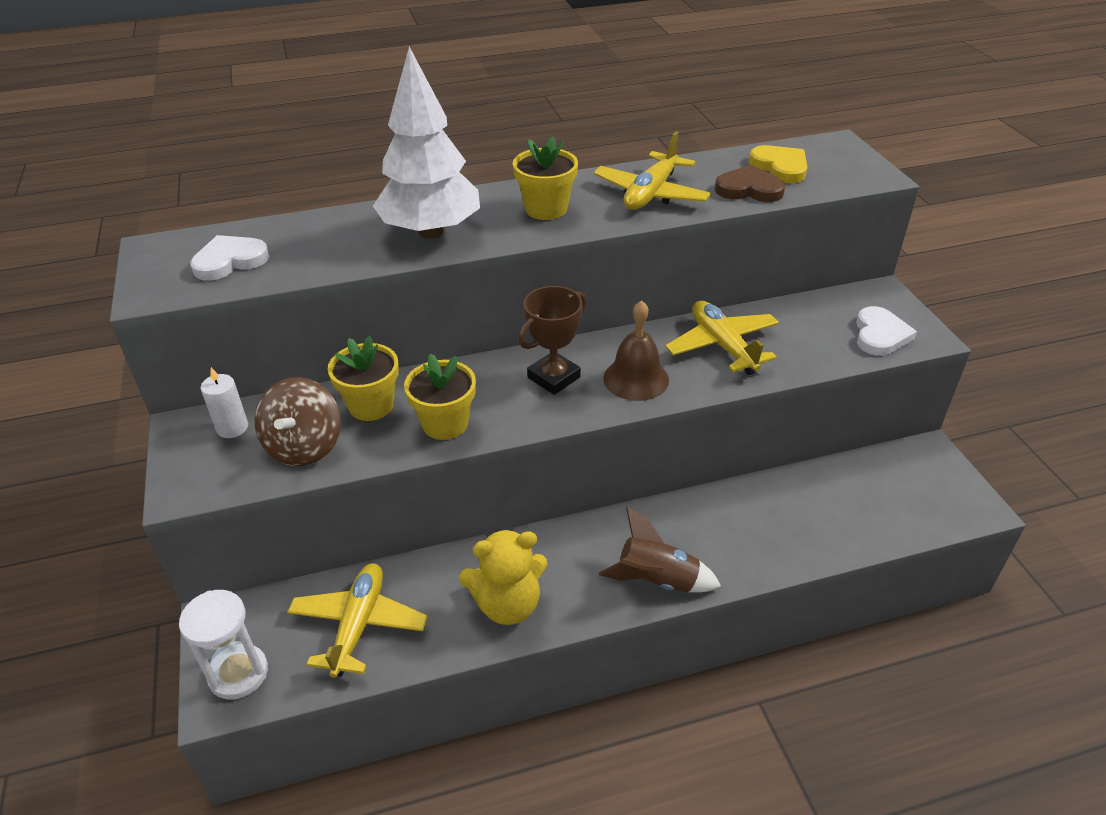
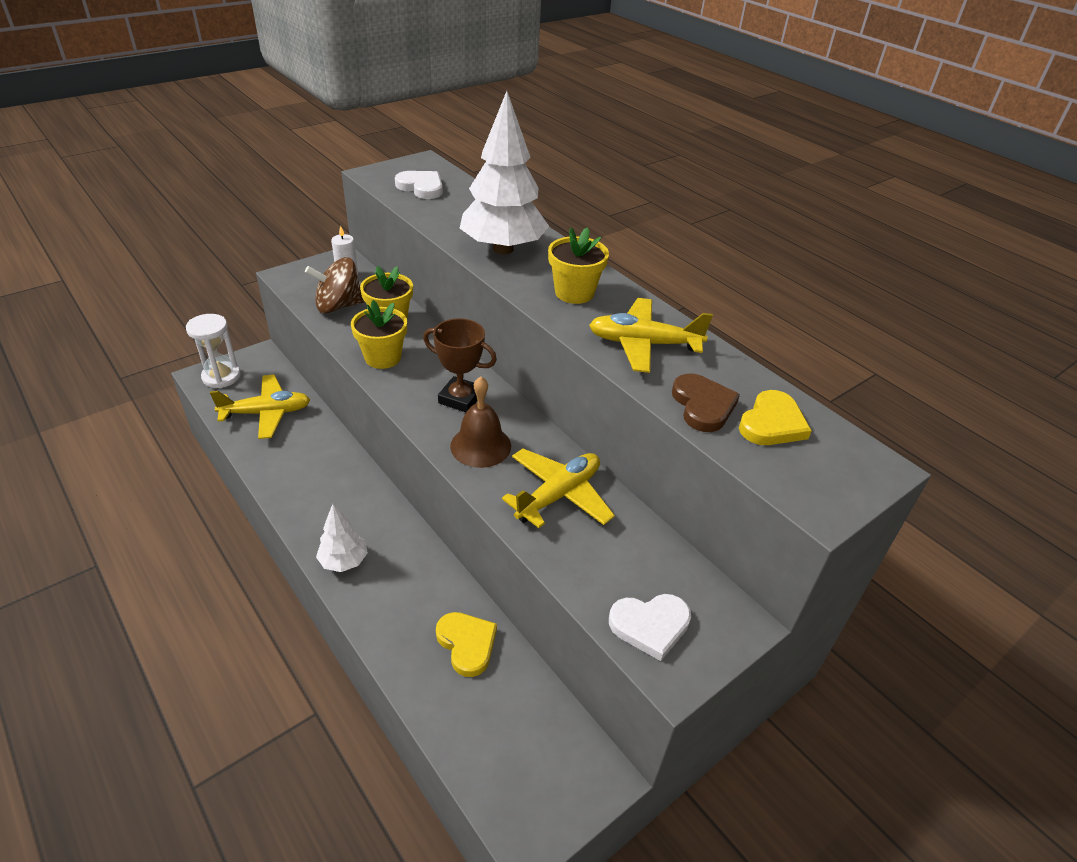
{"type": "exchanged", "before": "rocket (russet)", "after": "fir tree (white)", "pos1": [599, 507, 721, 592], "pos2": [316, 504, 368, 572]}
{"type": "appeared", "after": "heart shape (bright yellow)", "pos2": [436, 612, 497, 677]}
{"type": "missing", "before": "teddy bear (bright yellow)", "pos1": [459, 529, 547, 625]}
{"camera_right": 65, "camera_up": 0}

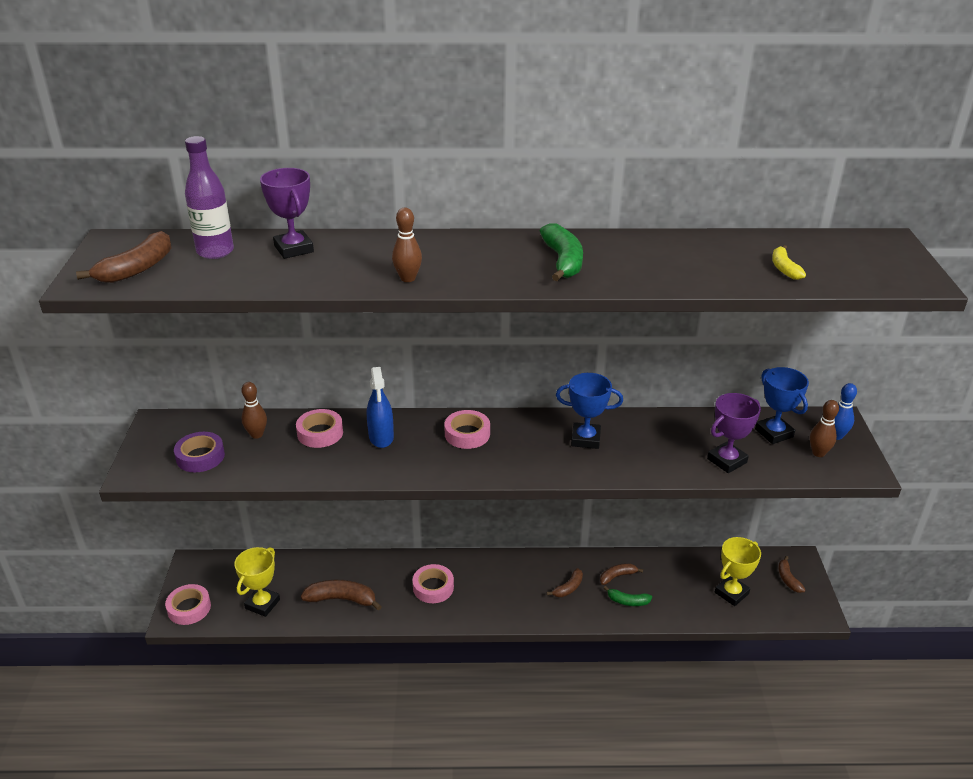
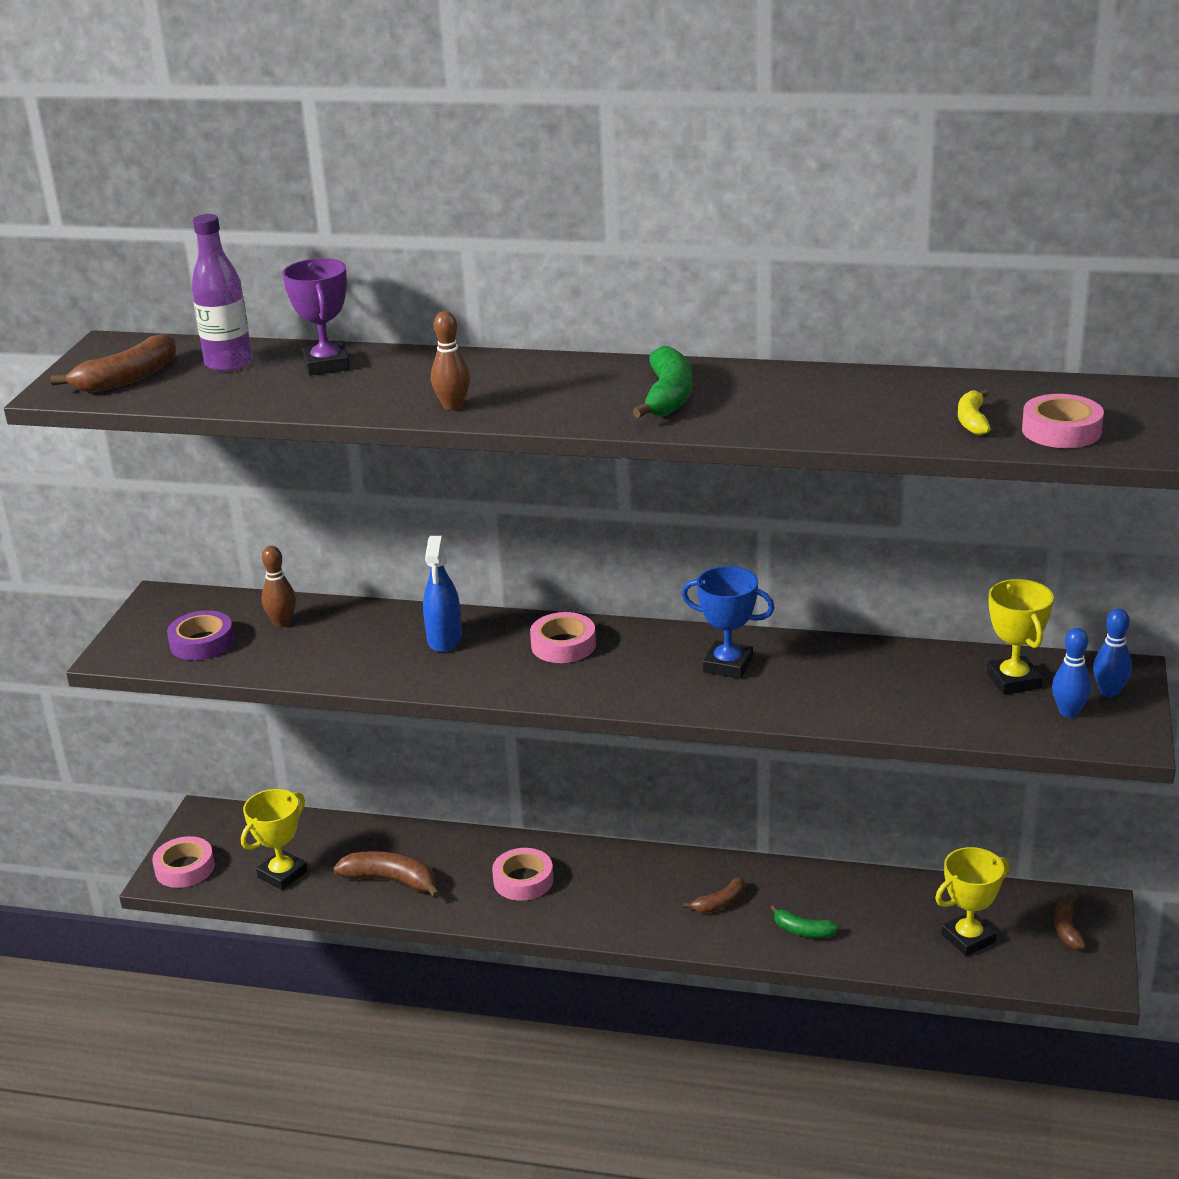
{"type": "colour", "before": "prize cup (blue)", "after": "prize cup (bright yellow)", "pos1": [755, 367, 809, 444], "pos2": [986, 579, 1054, 695]}
{"type": "relocated", "before": "sticky tape (rose-pink)", "pos1": [296, 409, 343, 448], "pos2": [1022, 394, 1104, 448]}
{"type": "colour", "before": "skittle (russet)", "after": "skittle (blue)", "pos1": [810, 400, 839, 457], "pos2": [1052, 628, 1091, 718]}
{"type": "missing", "before": "toy banana (russet)", "pos1": [600, 563, 643, 585]}
{"type": "missing", "before": "prize cup (royal purple)", "pos1": [707, 393, 761, 473]}
{"camera_right": 15, "camera_up": -5}

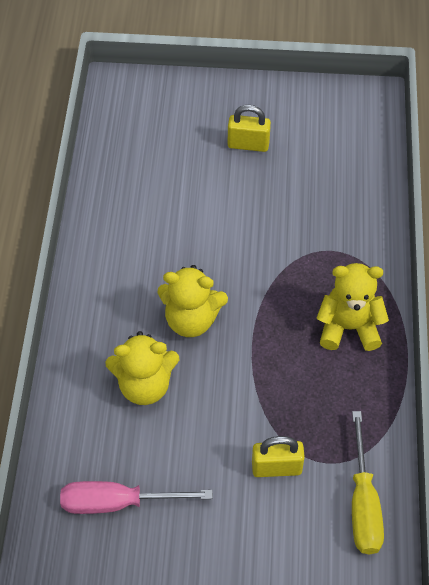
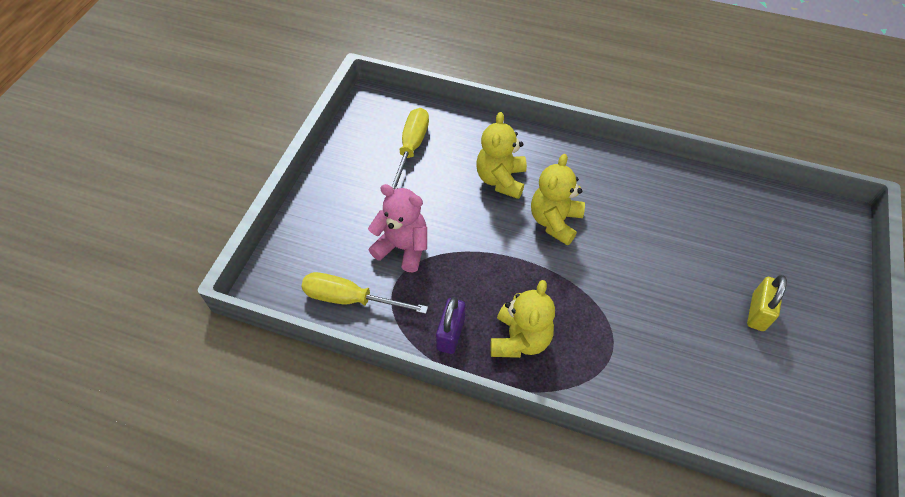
{"type": "exchanged", "before": "lock (bright yellow)", "after": "teddy bear (rose-pink)", "pos1": [252, 436, 305, 477], "pos2": [368, 184, 427, 273]}
{"type": "colour", "before": "hand screwdriver (rose-pink)", "after": "hand screwdriver (bright yellow)", "pos1": [60, 481, 213, 514], "pos2": [391, 108, 429, 189]}
{"type": "appeared", "after": "lock (royal purple)", "pos2": [436, 297, 465, 354]}
{"camera_right": 105, "camera_up": 0}

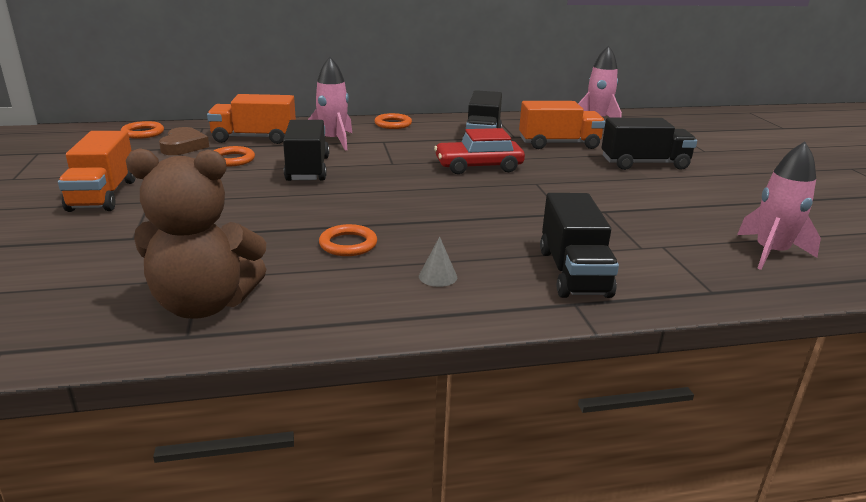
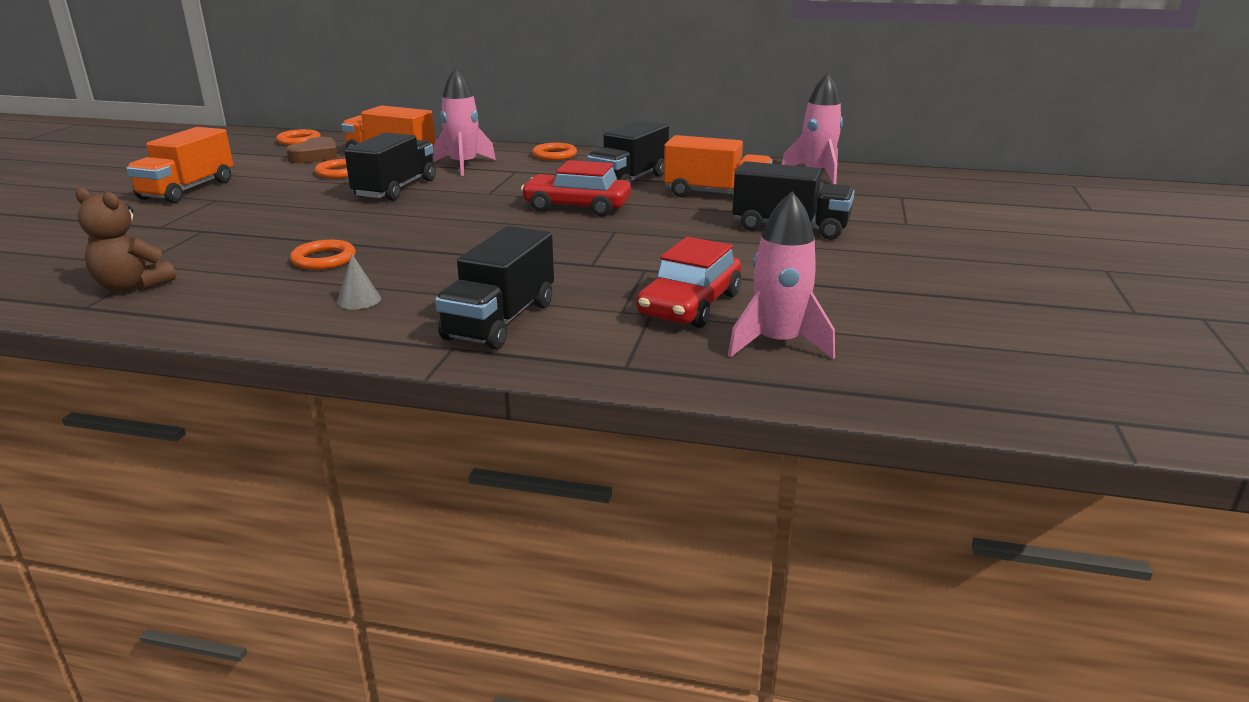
{"type": "size", "before": "teddy bear (russet)", "pos1": [126, 148, 266, 319], "pos2": [75, 188, 176, 292], "scale": 0.63}
{"type": "appeared", "after": "car (red)", "pos2": [636, 237, 741, 328]}
{"camera_right": 25, "camera_up": 0}

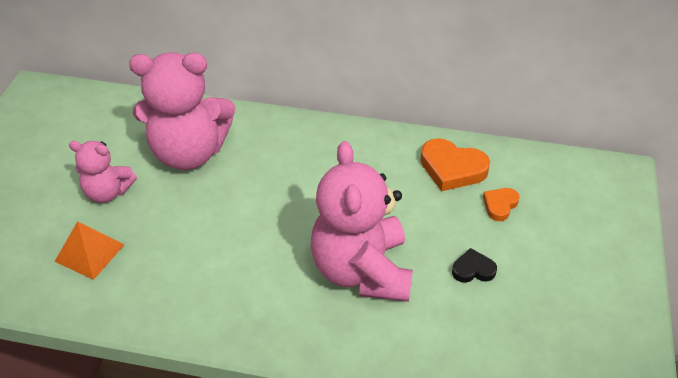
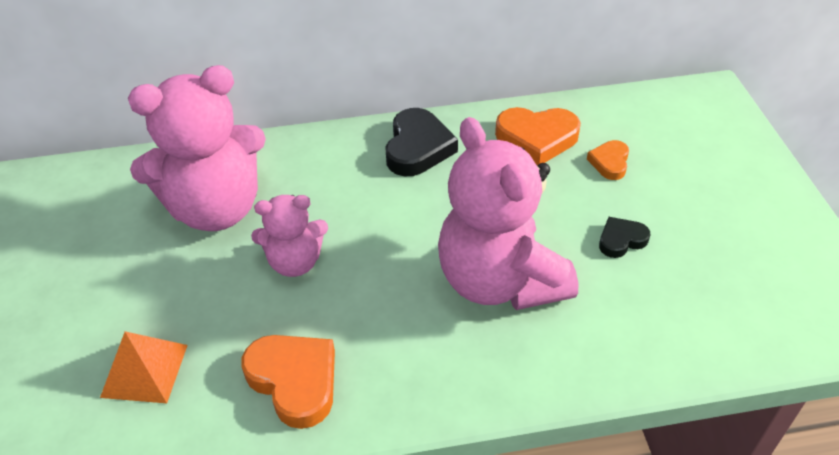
{"type": "appeared", "after": "heart shape (bright orange)", "pos2": [242, 335, 335, 429]}
{"type": "relocated", "before": "teddy bear (rose-pink)", "pos1": [69, 141, 137, 203], "pos2": [251, 195, 328, 277]}
{"type": "appeared", "after": "heart shape (ebony)", "pos2": [386, 108, 458, 176]}
{"camera_right": -20, "camera_up": 0}

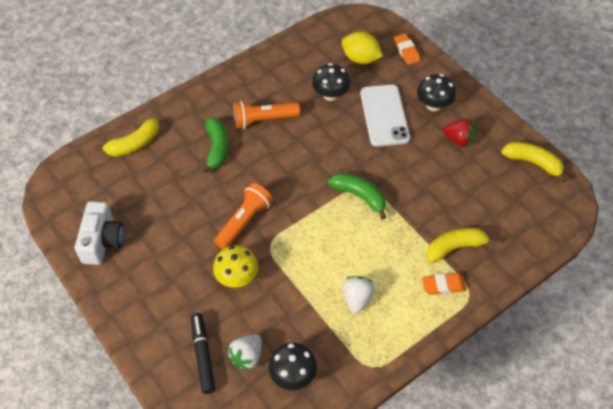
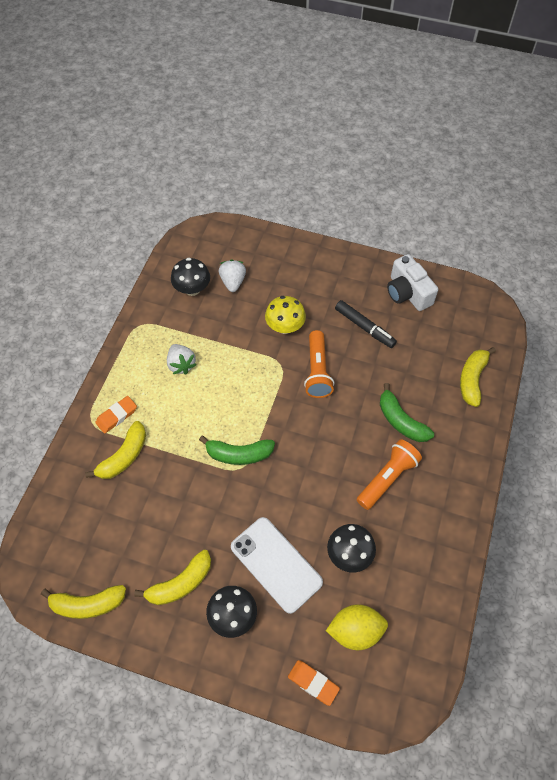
{"type": "exchanged", "before": "toy strawberry (red)", "after": "toy banana (bright yellow)", "pos1": [443, 119, 476, 147], "pos2": [134, 550, 211, 605]}
{"type": "relocated", "before": "marker pen (ebony)", "pos1": [191, 313, 215, 394], "pos2": [335, 300, 397, 348]}
{"camera_right": 145, "camera_up": 5}

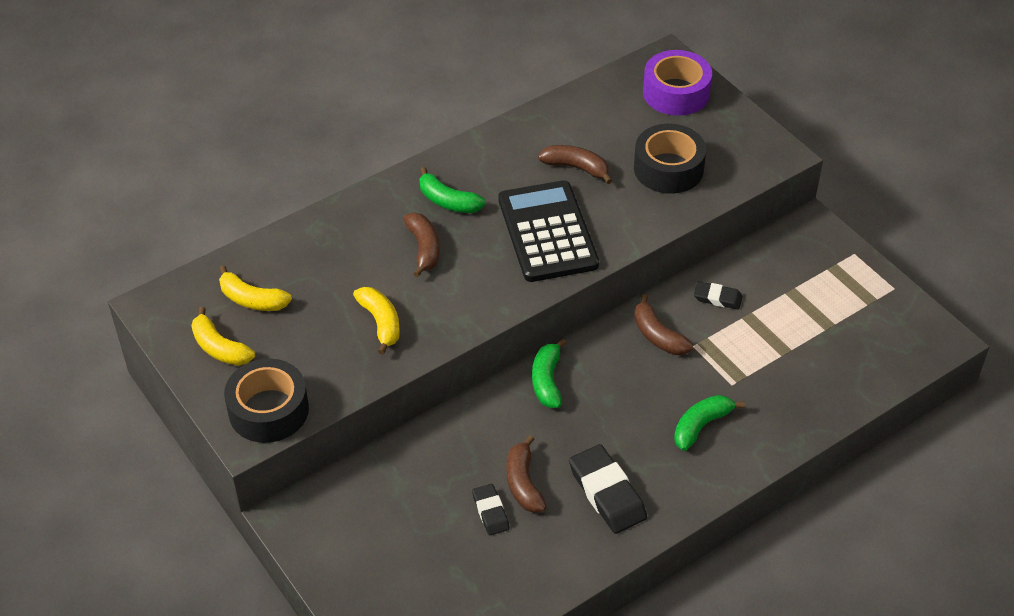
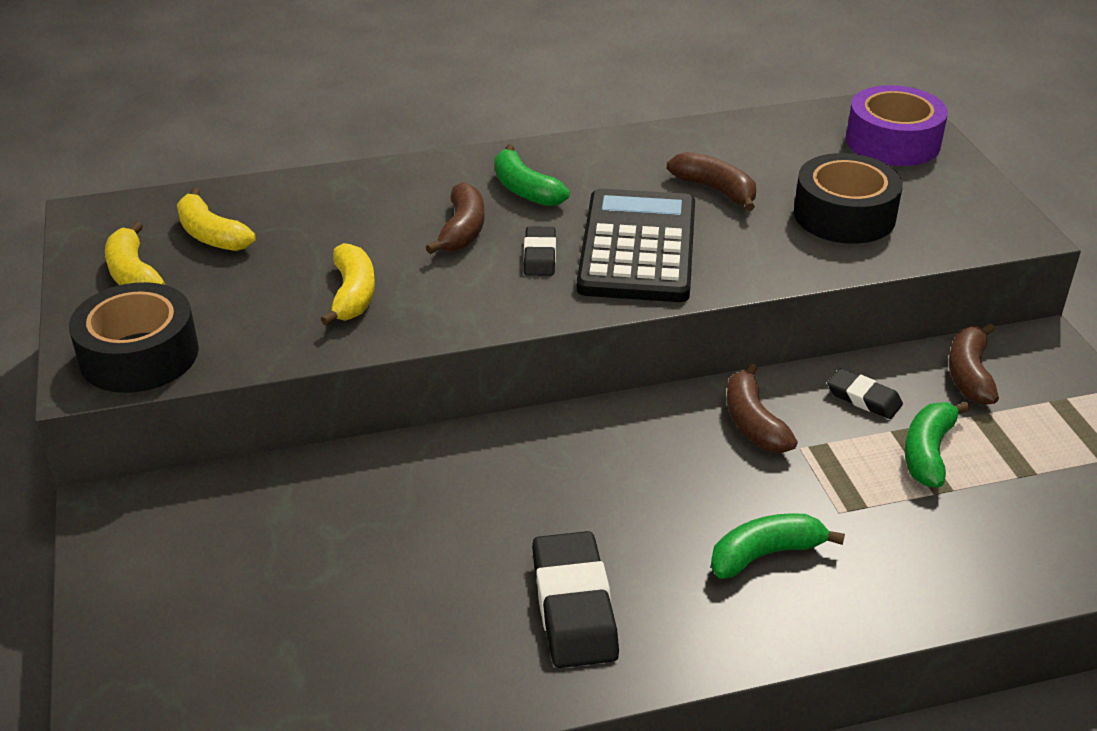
{"type": "relocated", "before": "pencil eraser (ebony)", "pos1": [472, 484, 510, 535], "pos2": [524, 227, 556, 276]}
{"type": "relocated", "before": "toy banana (leaf-green)", "pos1": [532, 339, 567, 408], "pos2": [904, 401, 970, 488]}
{"type": "relocated", "before": "toy banana (russet)", "pos1": [507, 435, 547, 513], "pos2": [949, 323, 999, 405]}
{"camera_right": 20, "camera_up": -10}

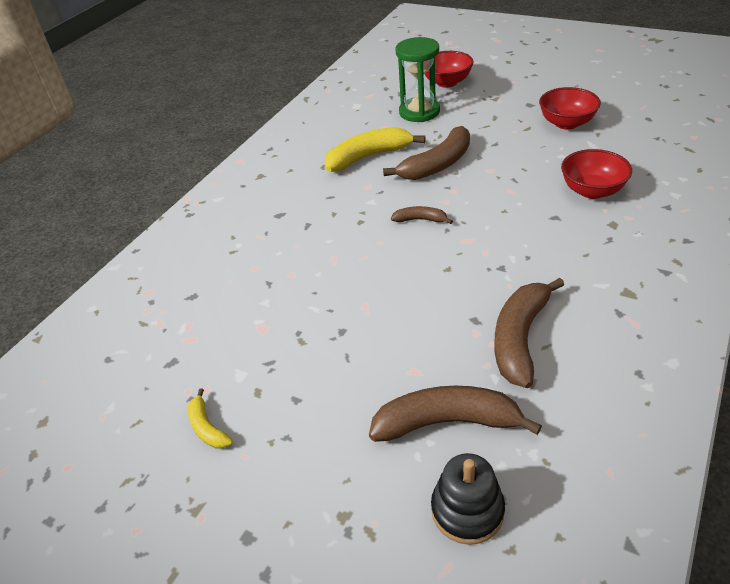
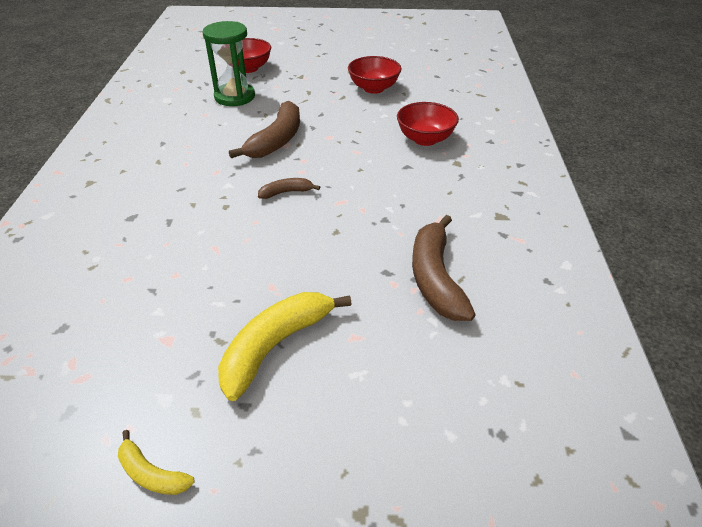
{"type": "relocated", "before": "toy banana (bright yellow)", "pos1": [324, 127, 426, 172], "pos2": [218, 292, 352, 401]}
{"type": "missing", "before": "toy banana (russet)", "pos1": [369, 386, 542, 442]}
{"type": "missing", "before": "ring stacker (ebony)", "pos1": [431, 453, 505, 545]}
{"camera_right": -30, "camera_up": 0}

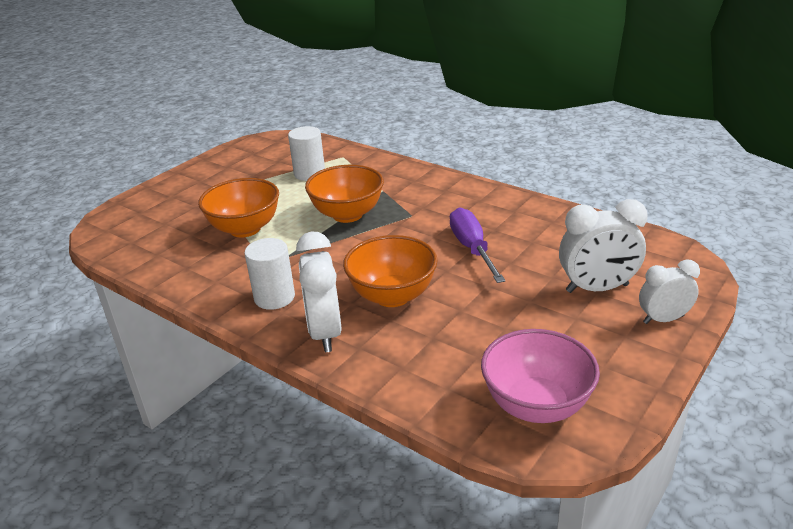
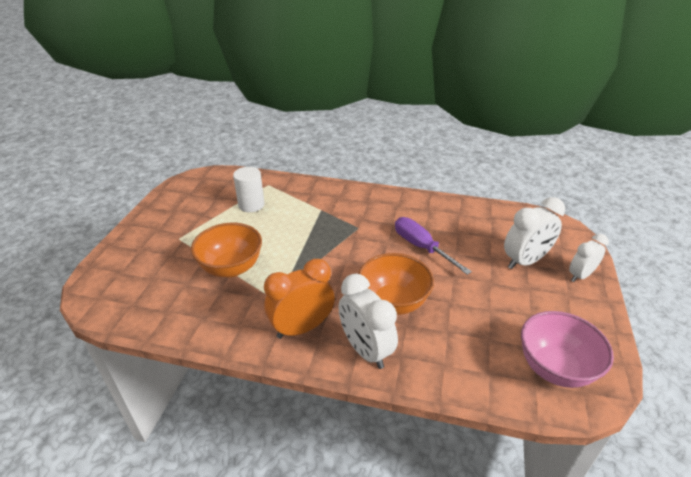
{"type": "exchanged", "before": "solid cylinder (white)", "after": "clock (bright orange)", "pos1": [244, 238, 295, 310], "pos2": [264, 259, 335, 339]}
{"type": "missing", "before": "serving bowl (bright orange)", "pos1": [305, 165, 384, 223]}
{"camera_right": -25, "camera_up": 5}

